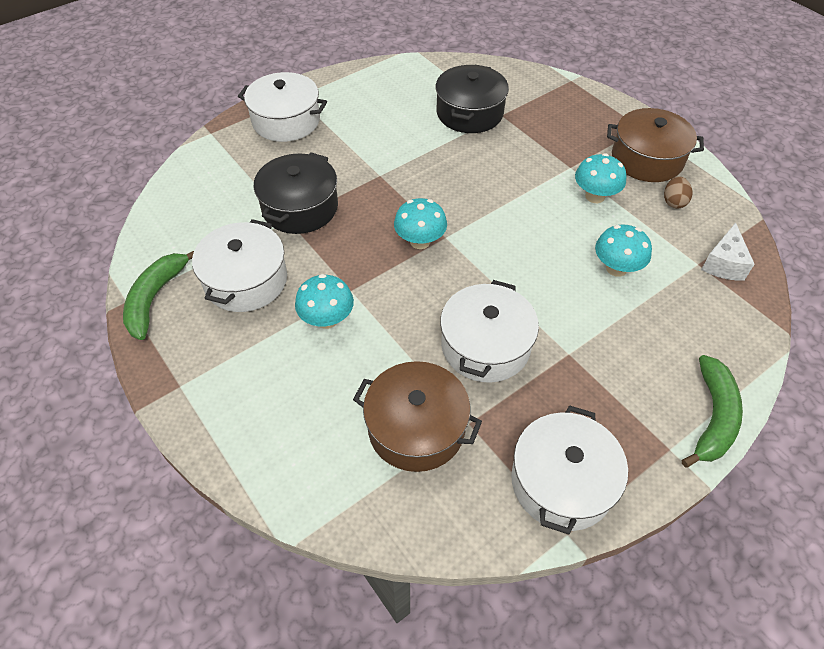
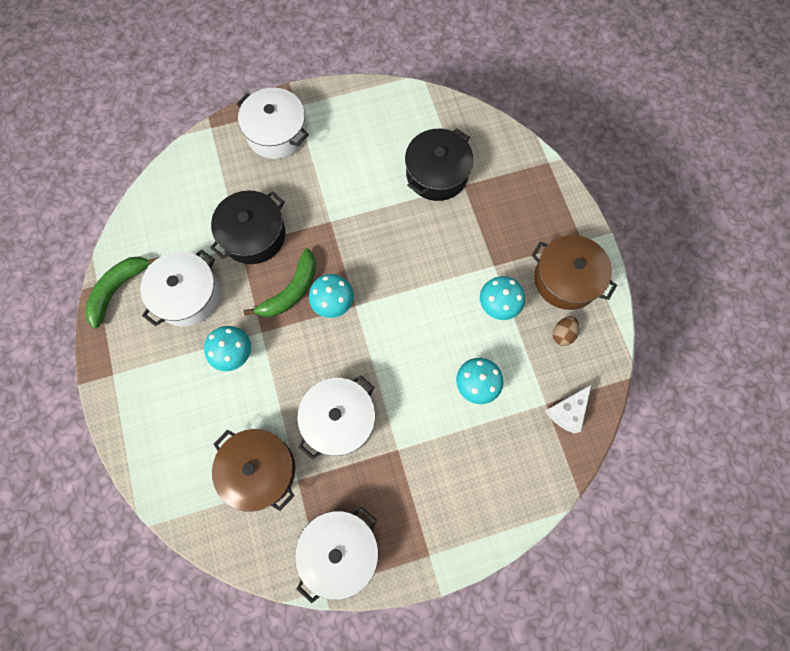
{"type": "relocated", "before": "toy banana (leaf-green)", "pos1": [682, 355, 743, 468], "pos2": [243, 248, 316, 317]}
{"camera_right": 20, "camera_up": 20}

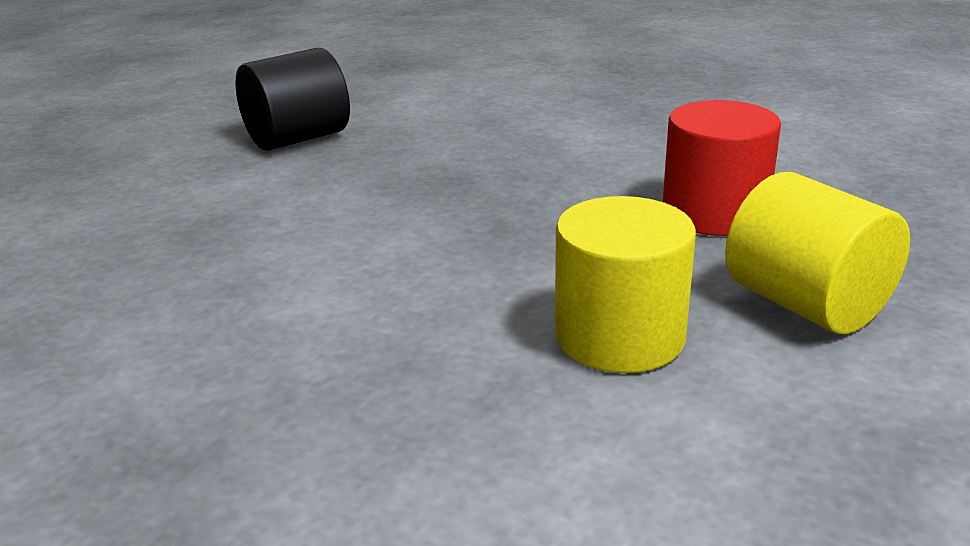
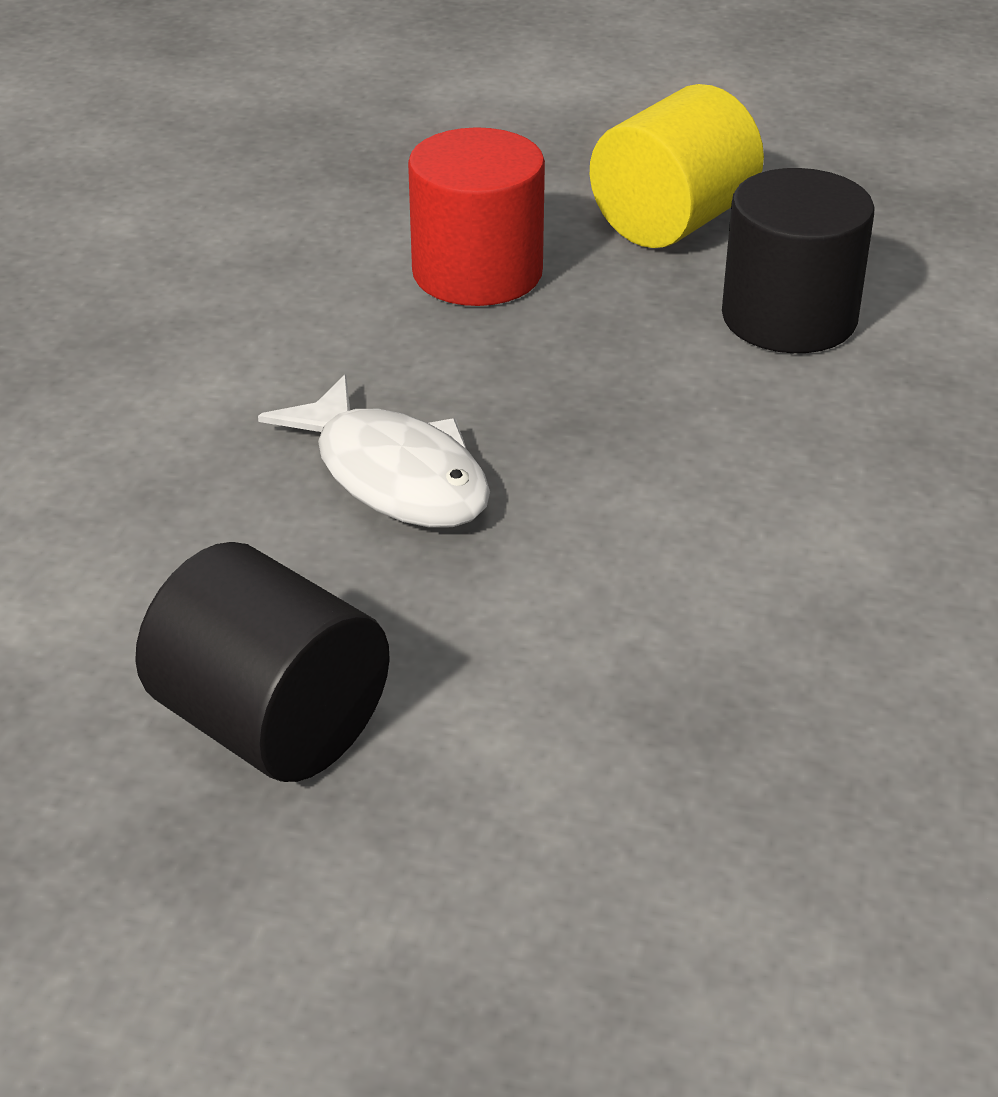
{"type": "appeared", "after": "fish figure (white)", "pos2": [258, 374, 490, 527]}
{"type": "colour", "before": "solid cylinder (bright yellow)", "after": "solid cylinder (ebony)", "pos1": [555, 196, 696, 373], "pos2": [722, 168, 875, 353]}
{"camera_right": -105, "camera_up": 10}

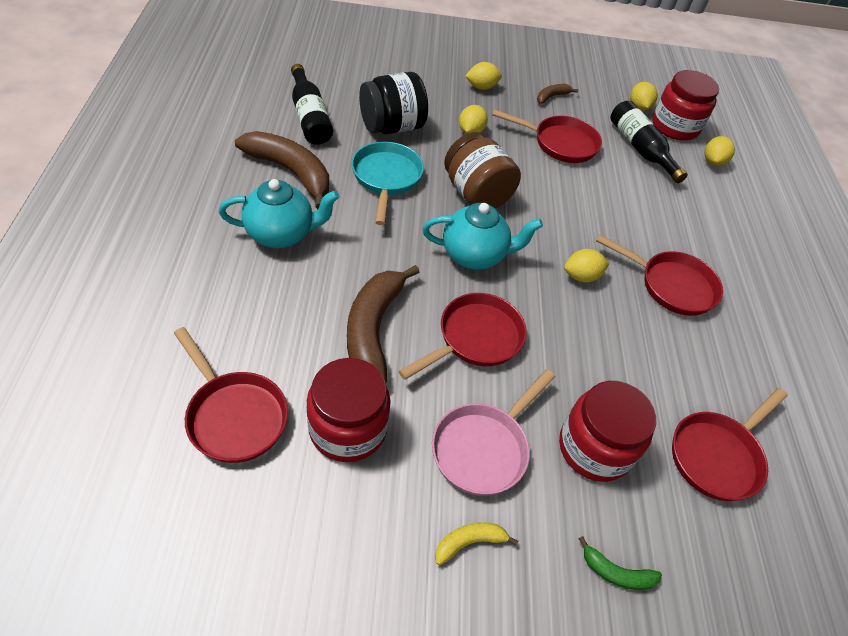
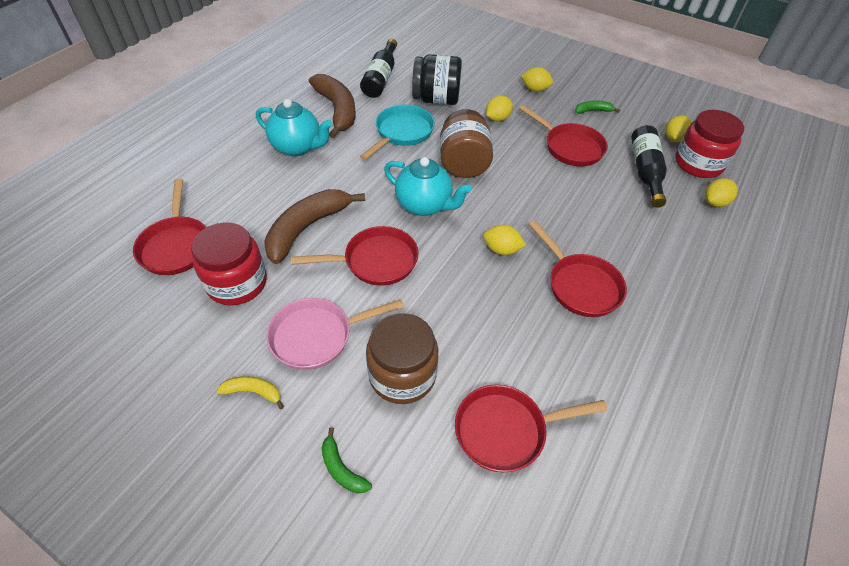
{"type": "colour", "before": "preserve jar (red)", "after": "preserve jar (russet)", "pos1": [559, 381, 656, 482], "pos2": [366, 313, 438, 404]}
{"type": "colour", "before": "toy banana (russet)", "after": "toy banana (leaf-green)", "pos1": [537, 84, 578, 104], "pos2": [575, 100, 620, 114]}
{"camera_right": 35, "camera_up": 0}

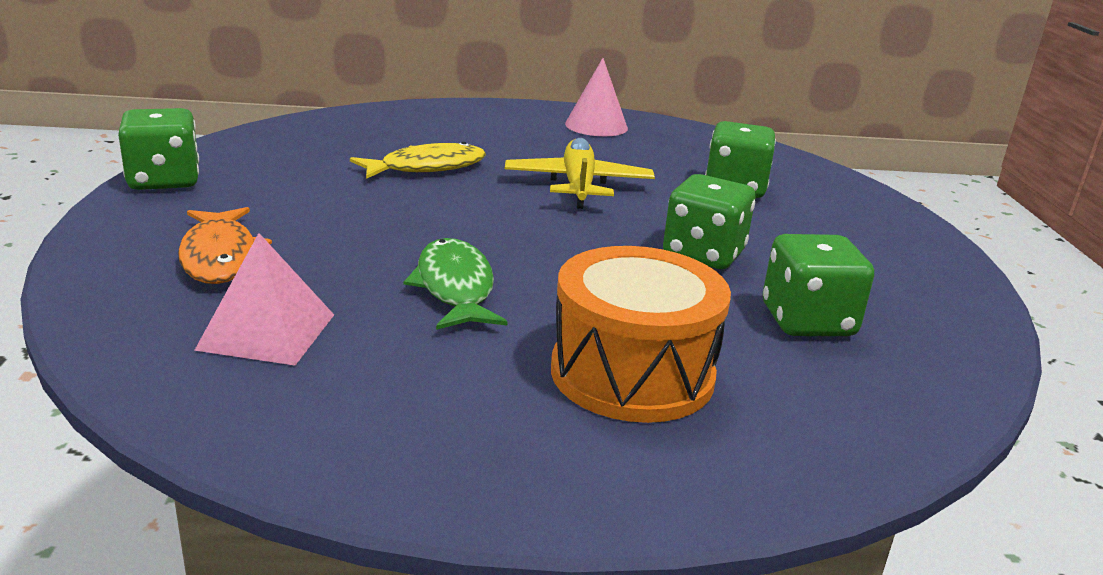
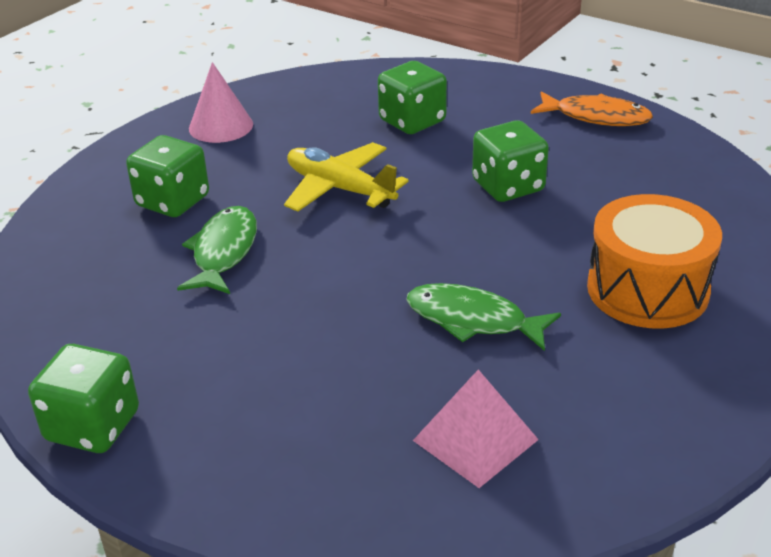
{"type": "relocated", "before": "dice (leaf-green)", "pos1": [763, 234, 874, 336], "pos2": [126, 135, 209, 217]}
{"type": "colour", "before": "fish figure (bright yellow)", "after": "fish figure (leaf-green)", "pos1": [350, 142, 486, 179], "pos2": [177, 206, 257, 294]}
{"type": "relocated", "before": "fish figure (bright orange)", "pos1": [178, 207, 272, 284], "pos2": [531, 91, 653, 126]}
{"camera_right": -50, "camera_up": 10}

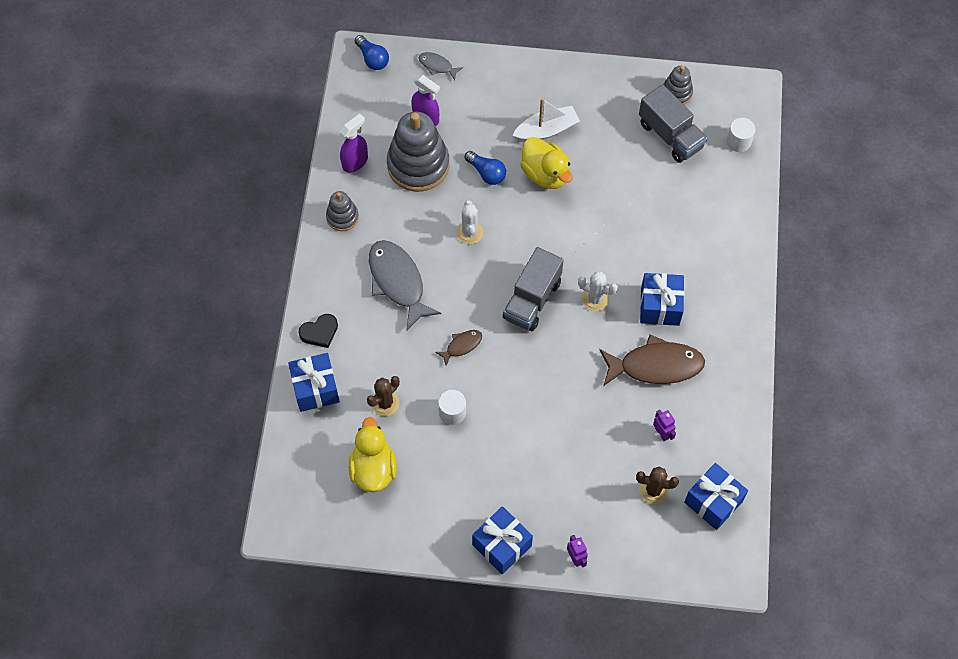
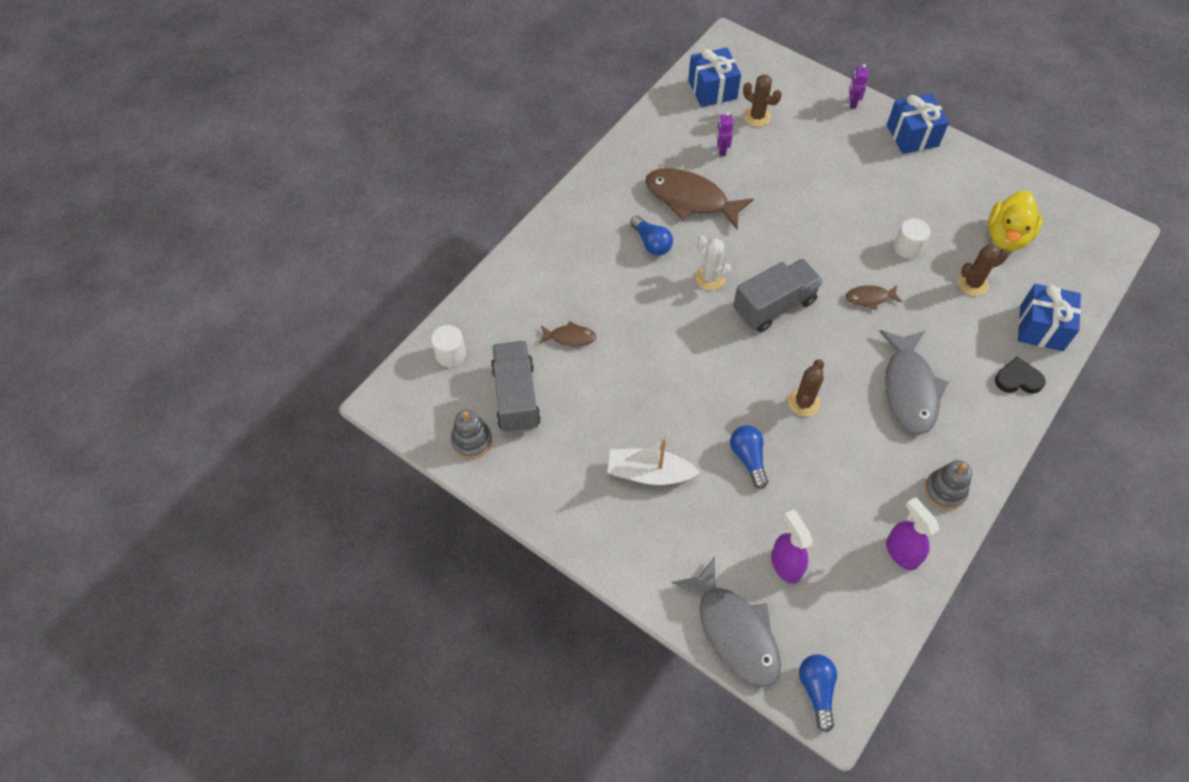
{"type": "appeared", "after": "fish figure (russet)", "pos2": [539, 321, 596, 347]}
{"type": "exchanged", "before": "gift (blue)", "after": "lightbulb (blue)", "pos1": [640, 273, 684, 326], "pos2": [630, 215, 673, 256]}
{"type": "size", "before": "fish figure (grey)", "pos1": [419, 52, 463, 80], "pos2": [672, 556, 781, 687], "scale": 2.07}
{"type": "colour", "before": "prickly plant (white)", "after": "prickly plant (russet)", "pos1": [457, 201, 483, 244], "pos2": [788, 359, 824, 416]}
{"type": "spun", "before": "spray bottle (royal purple)", "pos1": [340, 114, 368, 172], "pos2": [886, 497, 939, 570], "turn": 75}
{"type": "missing", "before": "ring stacker (grey)", "pos1": [387, 112, 449, 192]}
{"type": "missing", "before": "duck (bright yellow)", "pos1": [520, 137, 573, 189]}
{"camera_right": -150, "camera_up": -5}

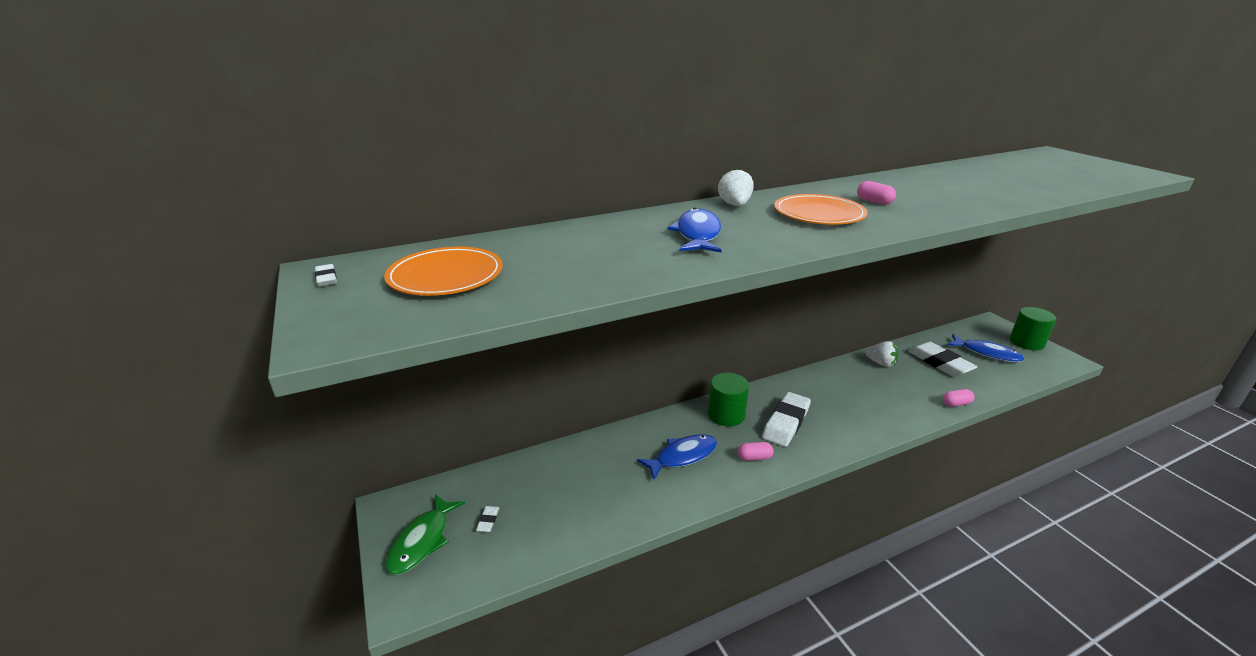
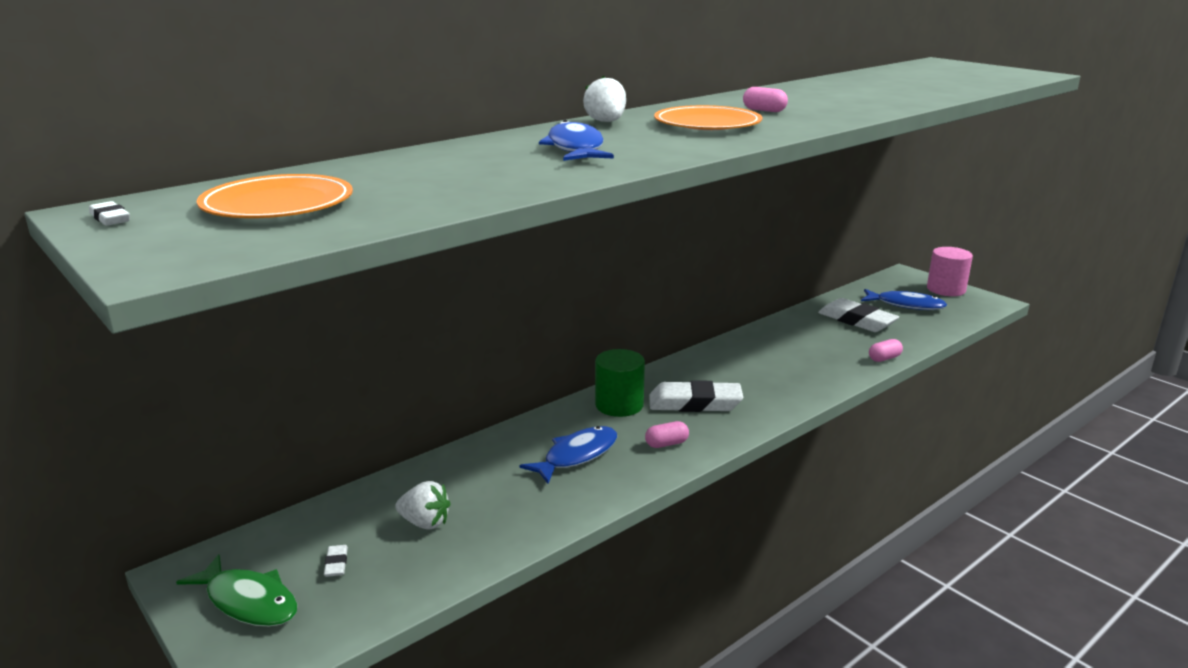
{"type": "spun", "before": "fish figure (leaf-green)", "pos1": [385, 494, 465, 575], "pos2": [176, 554, 297, 627], "turn": -60}
{"type": "relocated", "before": "toy strawberry (white)", "pos1": [866, 341, 898, 367], "pos2": [395, 481, 451, 530]}
{"type": "spun", "before": "pencil eraser (white)", "pos1": [762, 392, 811, 447], "pos2": [649, 380, 743, 412], "turn": 75}
{"type": "colour", "before": "solid cylinder (leaf-green)", "after": "solid cylinder (rose-pink)", "pos1": [1010, 307, 1056, 350], "pos2": [927, 247, 973, 296]}
{"camera_right": -15, "camera_up": -5}

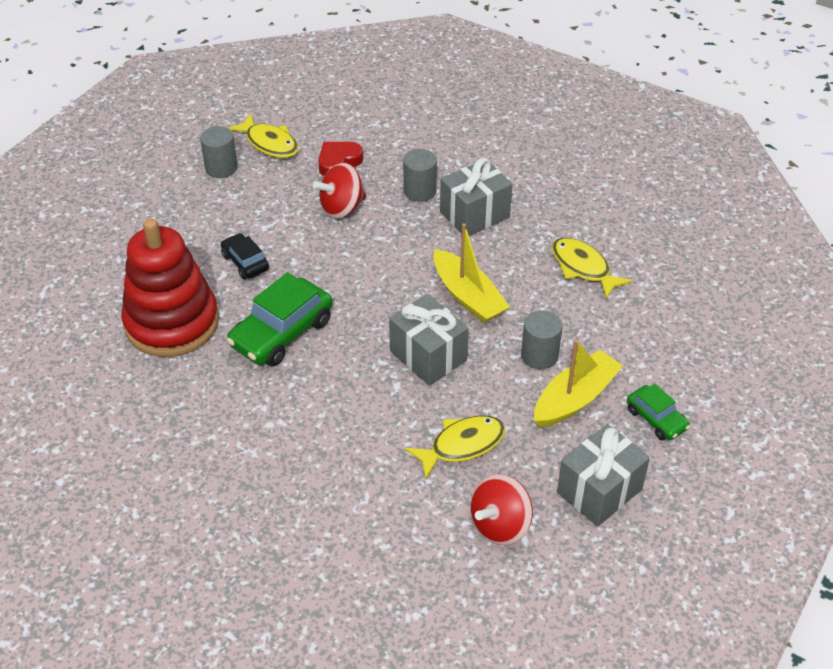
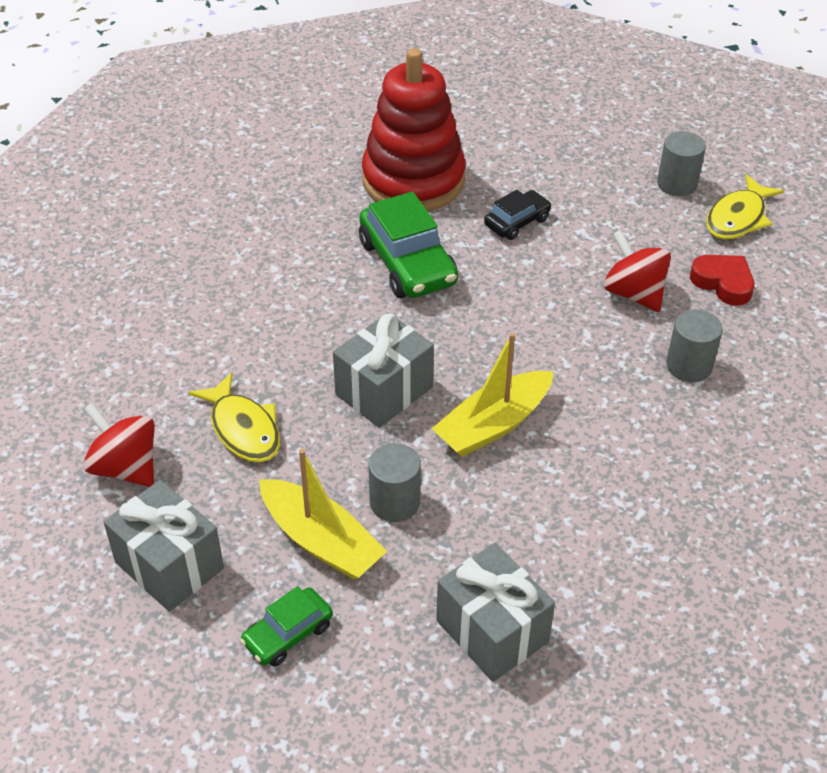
{"type": "spun", "before": "car (leaf-green)", "pos1": [227, 272, 333, 367], "pos2": [359, 192, 458, 298], "turn": -150}
{"type": "relocated", "before": "gift (grey)", "pos1": [440, 158, 512, 236], "pos2": [436, 543, 555, 682]}
{"type": "missing", "before": "fish figure (bright yellow)", "pos1": [552, 238, 632, 299]}
{"camera_right": 85, "camera_up": 0}

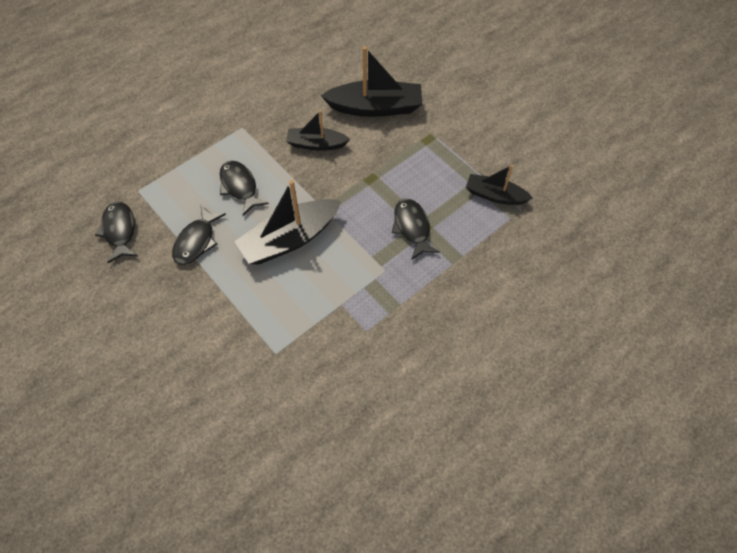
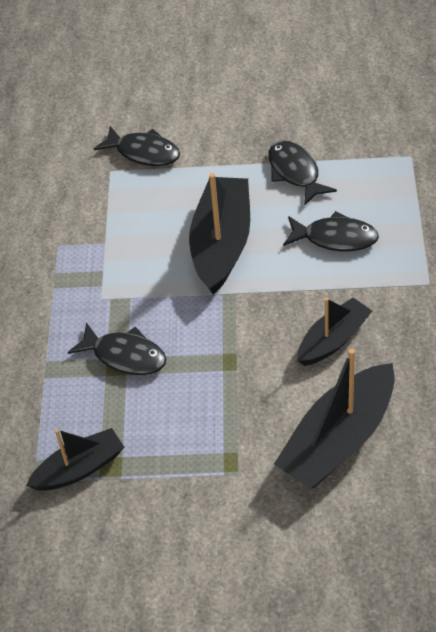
{"type": "relocated", "before": "fish figure (ebony)", "pos1": [95, 202, 137, 263], "pos2": [94, 126, 180, 166]}
{"camera_right": 135, "camera_up": -10}

